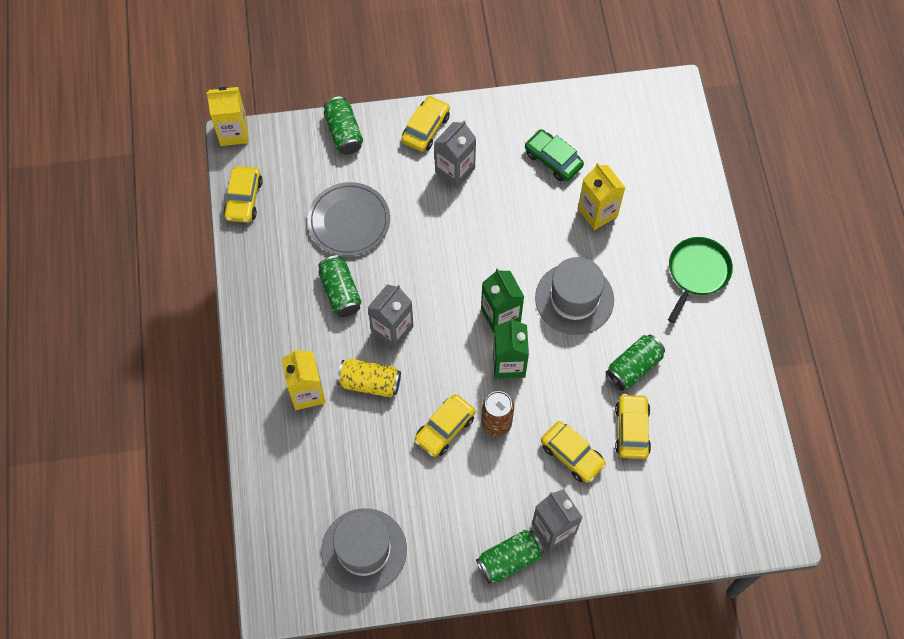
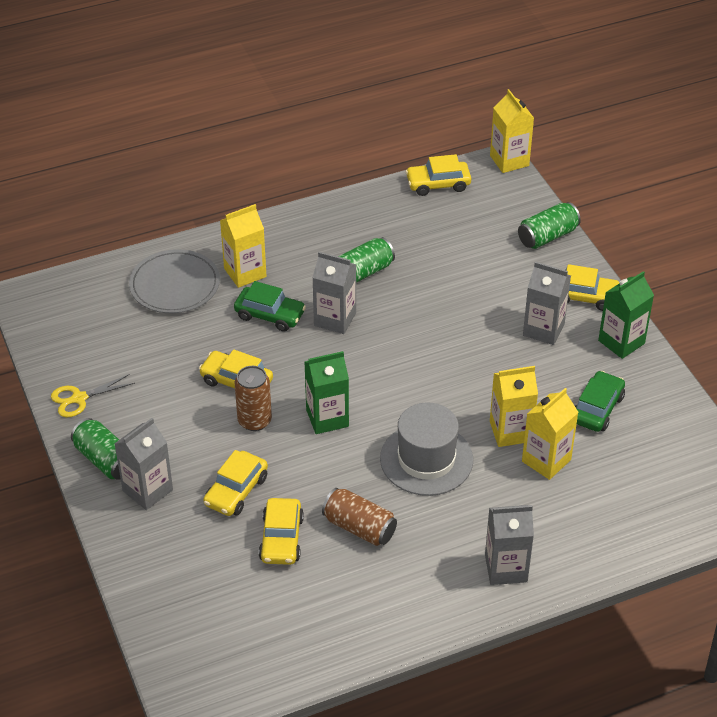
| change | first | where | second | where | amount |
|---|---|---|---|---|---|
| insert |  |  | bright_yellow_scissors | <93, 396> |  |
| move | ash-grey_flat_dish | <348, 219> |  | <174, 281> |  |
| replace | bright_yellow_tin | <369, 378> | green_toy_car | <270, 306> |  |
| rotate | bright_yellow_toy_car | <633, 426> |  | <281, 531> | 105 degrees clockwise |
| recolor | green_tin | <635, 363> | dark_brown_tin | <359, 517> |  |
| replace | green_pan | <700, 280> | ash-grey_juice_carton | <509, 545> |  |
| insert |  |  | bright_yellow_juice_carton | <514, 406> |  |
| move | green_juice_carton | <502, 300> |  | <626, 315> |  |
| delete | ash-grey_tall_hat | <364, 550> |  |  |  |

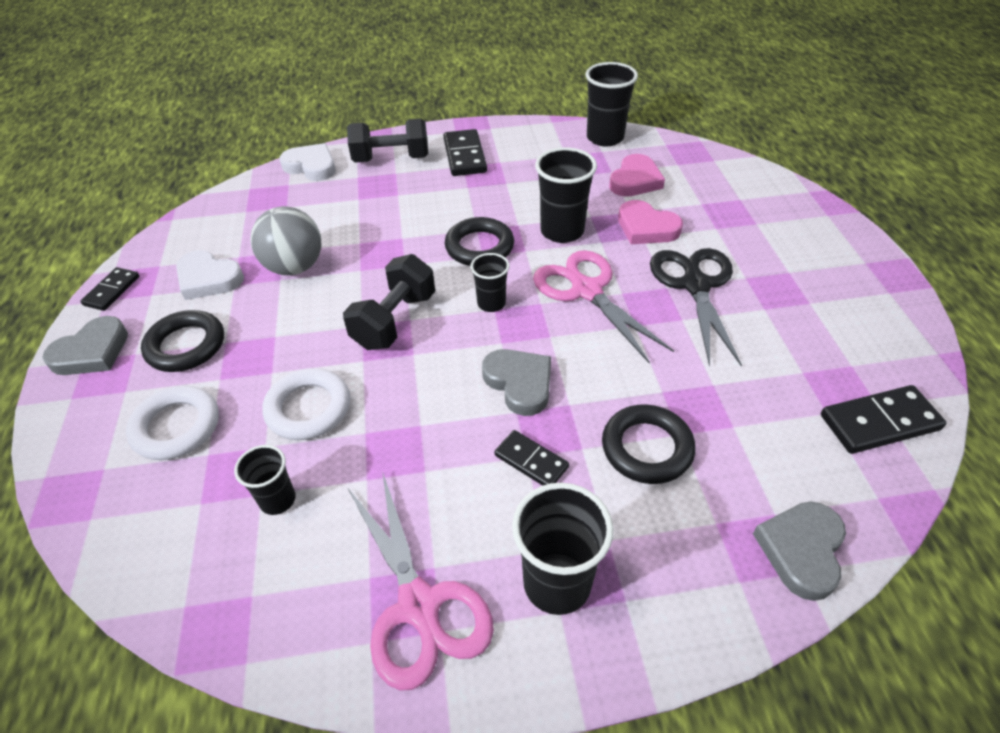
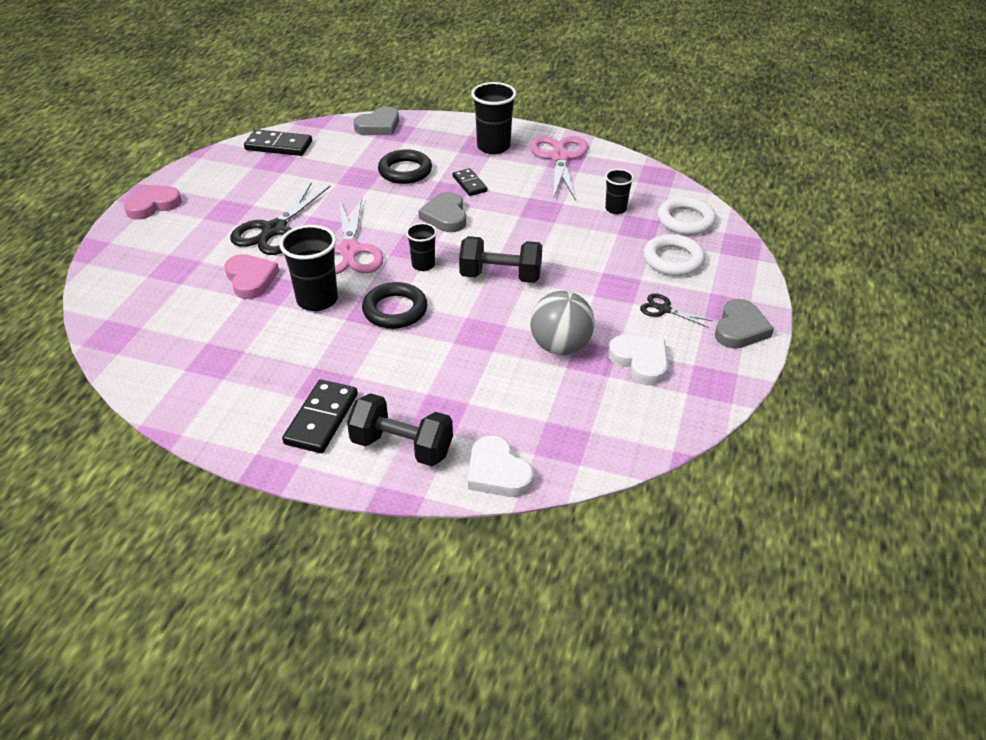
| change | first | where | second | where | amount |
|---|---|---|---|---|---|
| move | rosy_heart | <637, 175> |  | <152, 202> |  |
| rotate | jet-black_dumbbell | <389, 302> |  | <500, 259> | 45 degrees clockwise |
| replace | jet-black_torus | <182, 341> | jet-black_scissors | <676, 310> |  |
| move | snow-white_torus | <306, 404> |  | <687, 216> |  |
| rotate | ash-grey_heart | <85, 345> |  | <744, 324> | 135 degrees clockwise |
| delete | jet-black_domino_piece | <109, 289> |  |  |  |
| delete | jet-black_tumbler | <612, 104> |  |  |  |

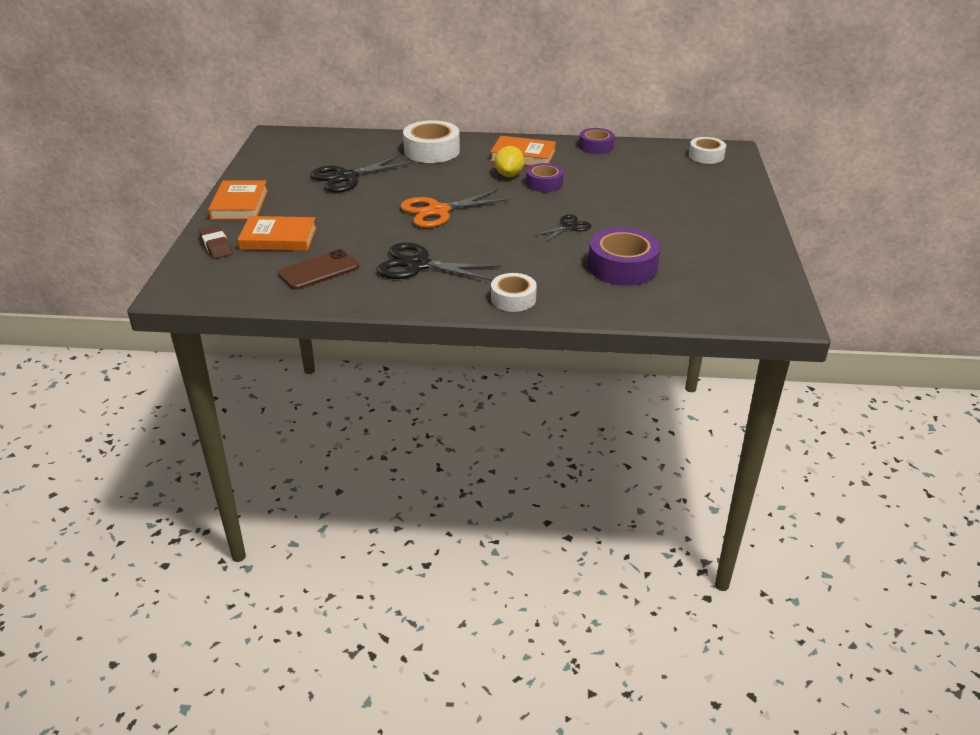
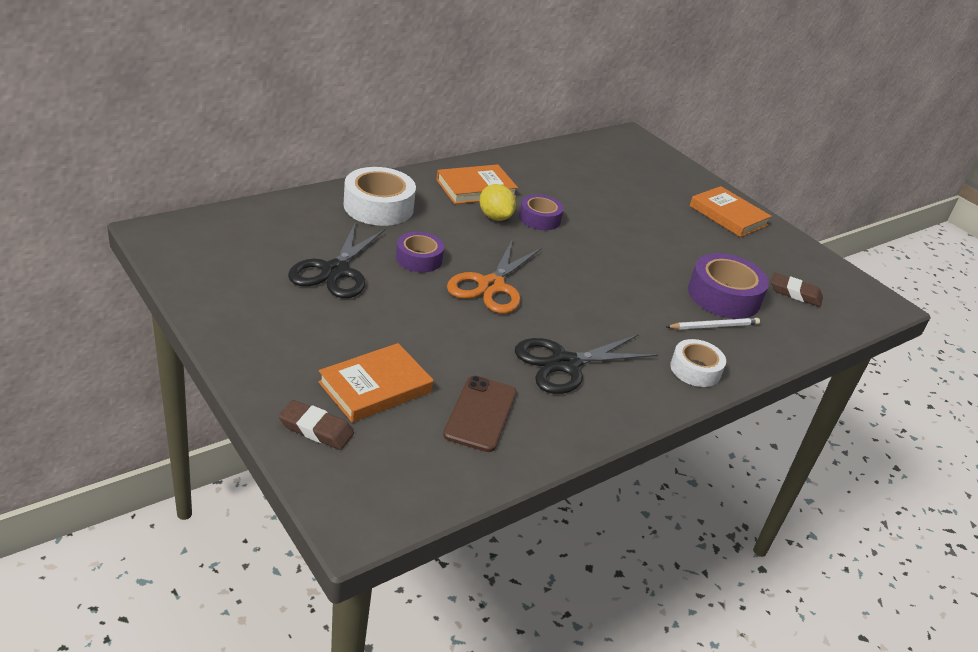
| change | first | where | second | where | amount |
|---|---|---|---|---|---|
| move | violet_roll_of_tape | <596, 141> |  | <420, 252> |  |
| insert |  |  | snow-white_lead_pencil | <713, 324> |  |
| move | orange-coloured_hardcover | <238, 200> |  | <731, 211> |  |
| insert |  |  | dark_brown_pencil_eraser | <797, 290> |  |
| delete | jet-black_scissors | <562, 228> |  |  |  |
| delete | snow-white_roll_of_tape | <707, 150> |  |  |  |

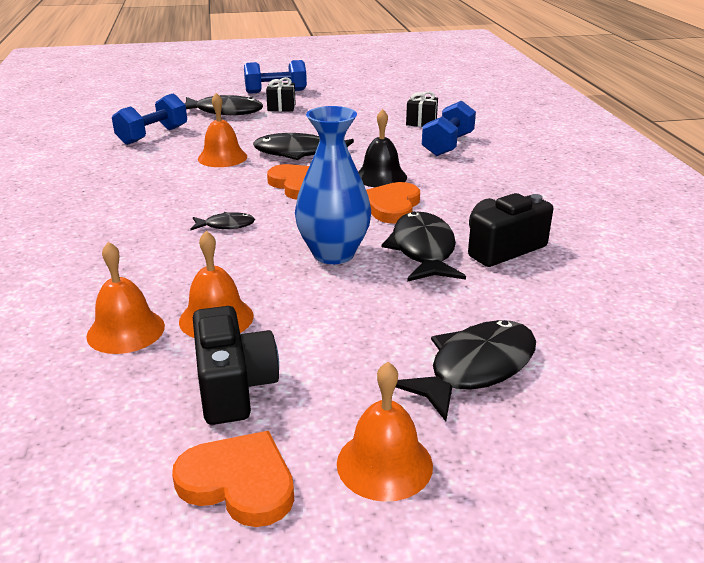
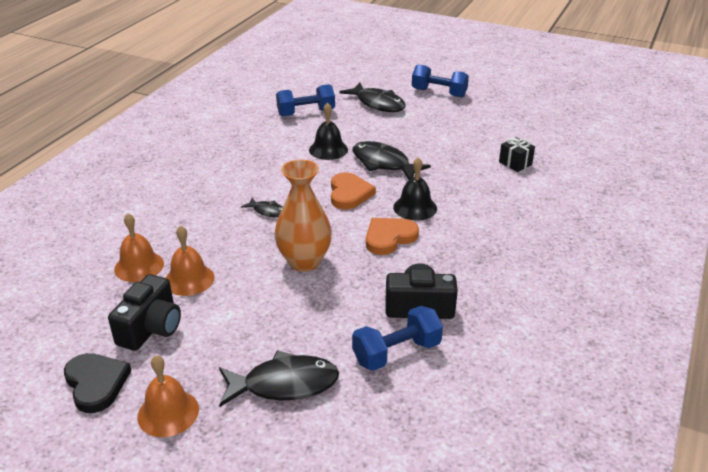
| change | first | where | second | where | amount |
|---|---|---|---|---|---|
| recolor | orange-coloured_heart | <233, 479> | jet-black_heart | <97, 383> |  |
| recolor | royal_blue_tall_vase | <333, 185> | orange-coloured_tall_vase | <303, 215> |  |
| recolor | orange-coloured_bell | <222, 130> | jet-black_bell | <328, 131> |  |
| move | royal_blue_dumbbell | <449, 128> |  | <397, 338> |  |
| delete | jet-black_gift | <281, 94> |  |  |  |
| delete | jet-black_fish | <424, 247> |  |  |  |

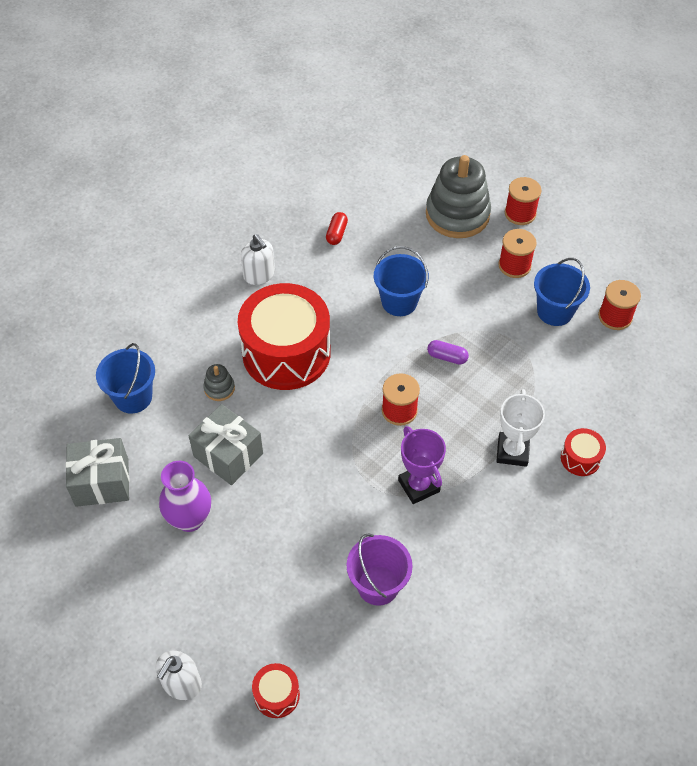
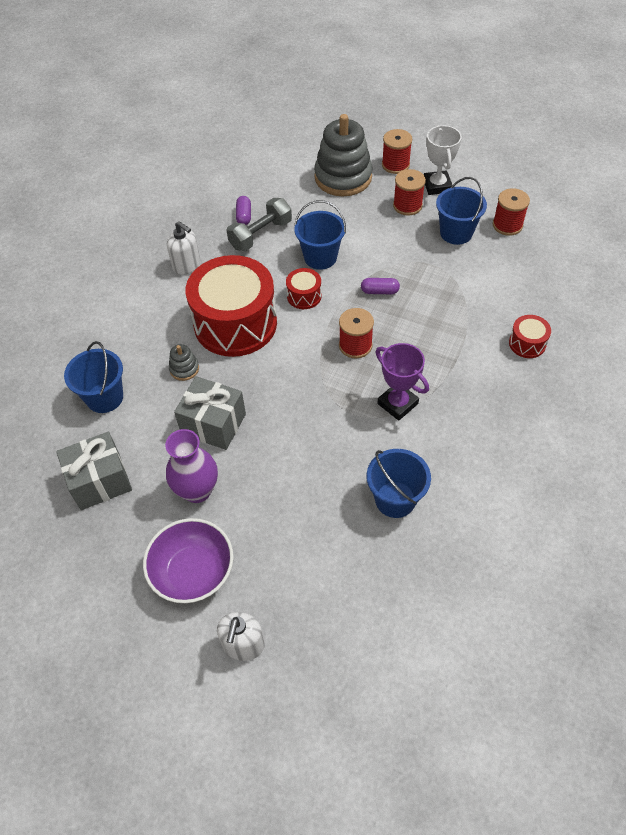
| change | first | where | second | where | amount |
|---|---|---|---|---|---|
| insert |  |  | violet_deep_dish | <188, 560> |  |
| insert |  |  | ash-grey_dumbbell | <259, 224> |  |
| recolor | red_pill | <337, 228> | violet_pill | <243, 210> |  |
| move | red_toy_drum | <276, 690> |  | <304, 288> |  |
| recolor | violet_bucket | <379, 569> | royal_blue_bucket | <399, 483> |  |
| move | snow-white_trophy | <520, 428> |  | <443, 160> |  |

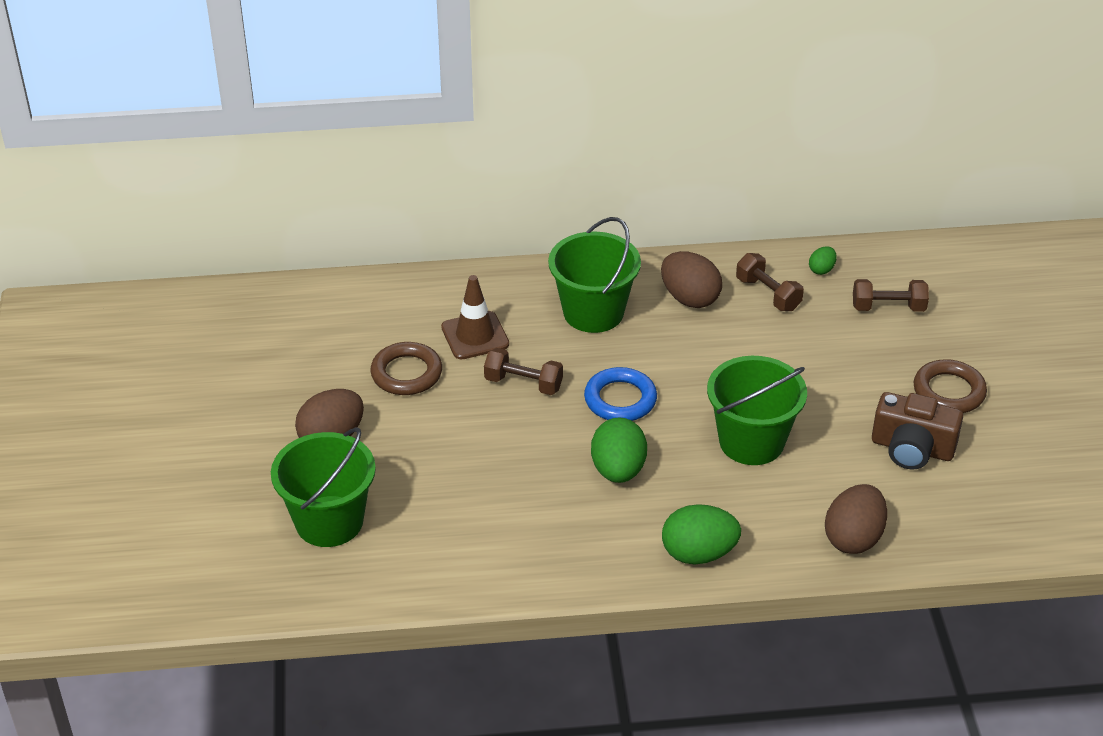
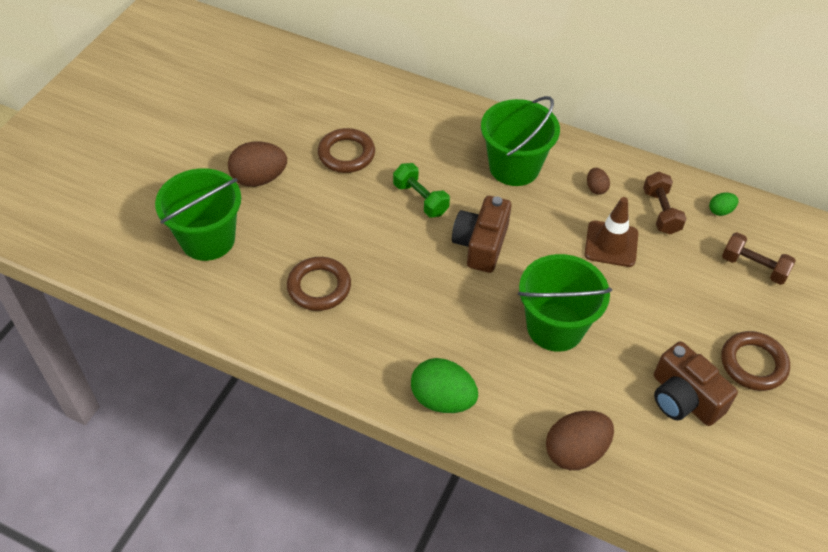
| change | first | where | second | where | amount |
|---|---|---|---|---|---|
| insert |  |  | dark_brown_torus | <319, 284> |  |
| recolor | dark_brown_dumbbell | <523, 371> | green_dumbbell | <421, 190> |  |
| replace | royal_blue_torus | <620, 394> | dark_brown_compact_camera | <481, 234> |  |
| move | dark_brown_traffic_cone | <475, 317> |  | <611, 232> |  |
| resize | dark_brown_toy_egg | <691, 279> |  | <598, 181> | x0.50 |
| delete | green_toy_egg | <619, 450> |  |  |  |

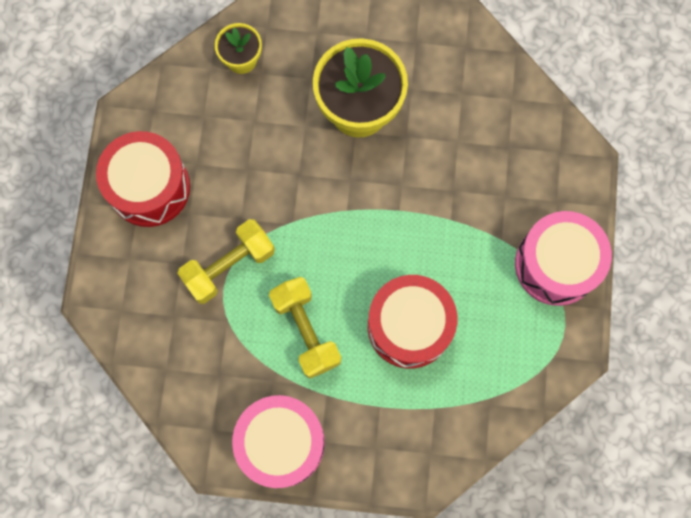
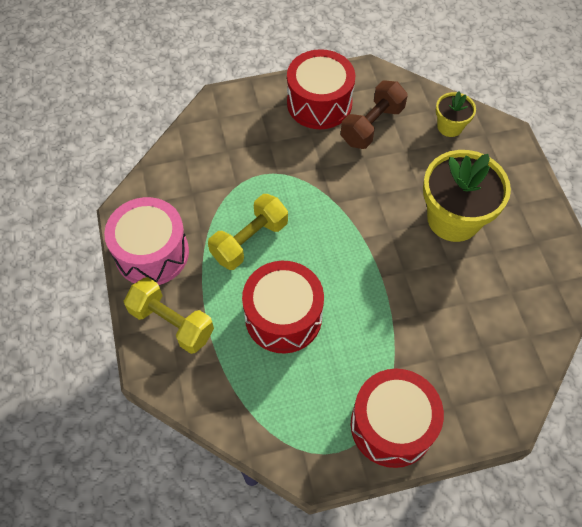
| change | first | where | second | where | amount |
|---|---|---|---|---|---|
| move | bright_yellow_dumbbell | <226, 261> |  | <169, 315> |  |
| insert |  |  | dark_brown_dumbbell | <374, 115> |  |
| recolor | rosy_toy_drum | <563, 258> | red_toy_drum | <397, 418> |  |

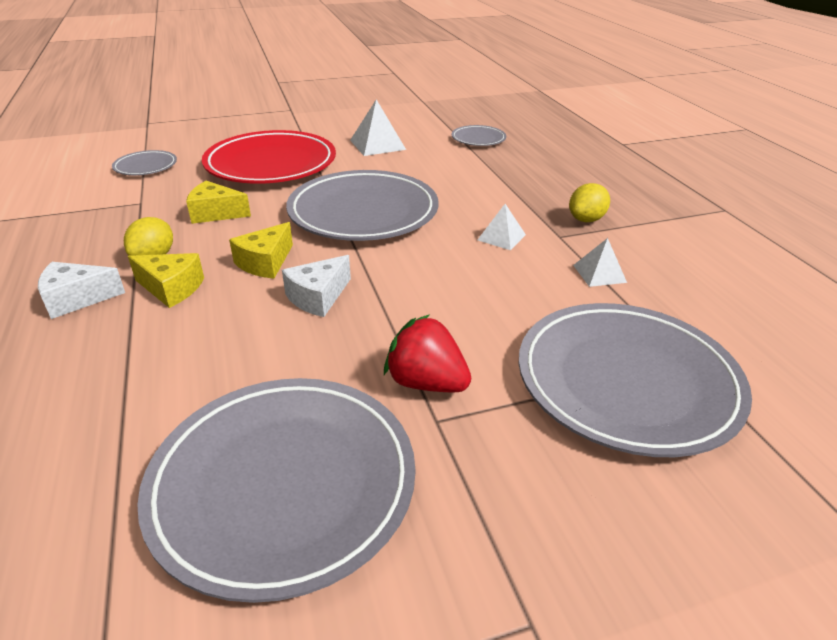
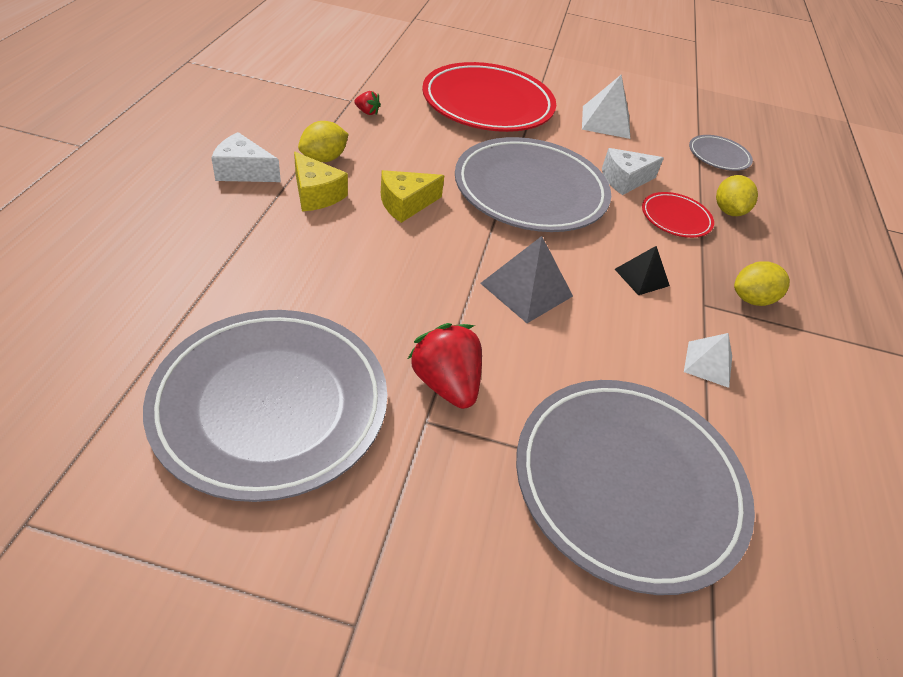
| change | first | where | second | where | amount |
|---|---|---|---|---|---|
| insert |  |  | red_toy_strawberry | <367, 103> |  |
| insert |  |  | ash-grey_solid_pyramid | <526, 279> |  |
| move | snow-white_cheese_wedge | <316, 286> |  | <633, 171> |  |
| recolor | snow-white_solid_pyramid | <502, 227> | jet-black_solid_pyramid | <642, 270> |  |
| insert |  |  | red_flat_dish | <678, 215> |  |
| insert |  |  | bright_yellow_citrus_fruit | <737, 195> |  |
| delete | ash-grey_flat_dish | <144, 162> |  |  |  |
| delete | bright_yellow_cheese_wedge | <218, 202> |  |  |  |

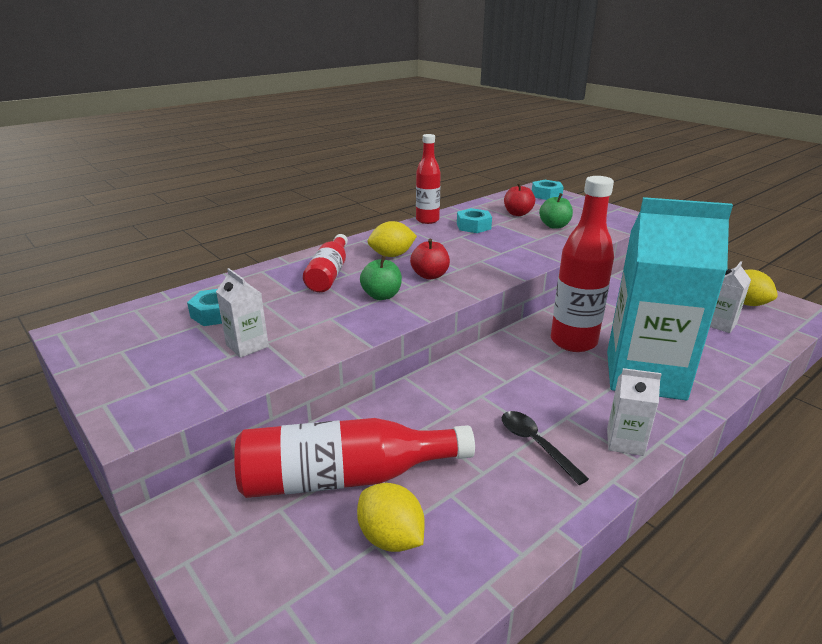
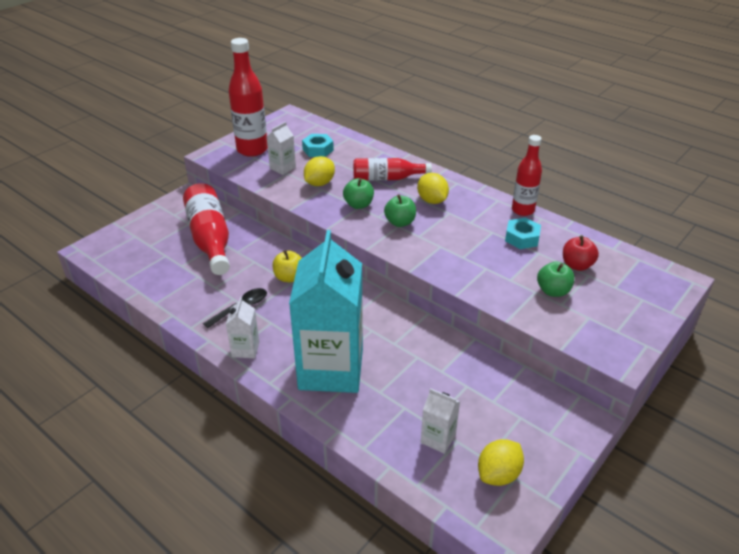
| change | first | where | second | where | amount |
|---|---|---|---|---|---|
| move | red_bottle | <582, 264> |  | <248, 97> |  |
| insert |  |  | bright_yellow_apple | <287, 266> |  |
| move | bright_yellow_citrus_fruit | <391, 517> |  | <319, 171> |  |
| recolor | red_apple | <430, 259> | green_apple | <400, 210> |  |
| delete | turquoise_hexagon_nut | <548, 190> |  |  |  |

